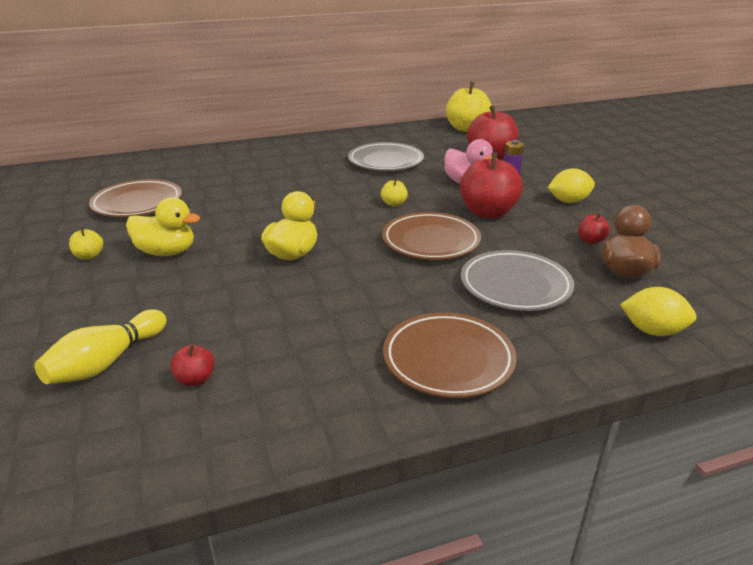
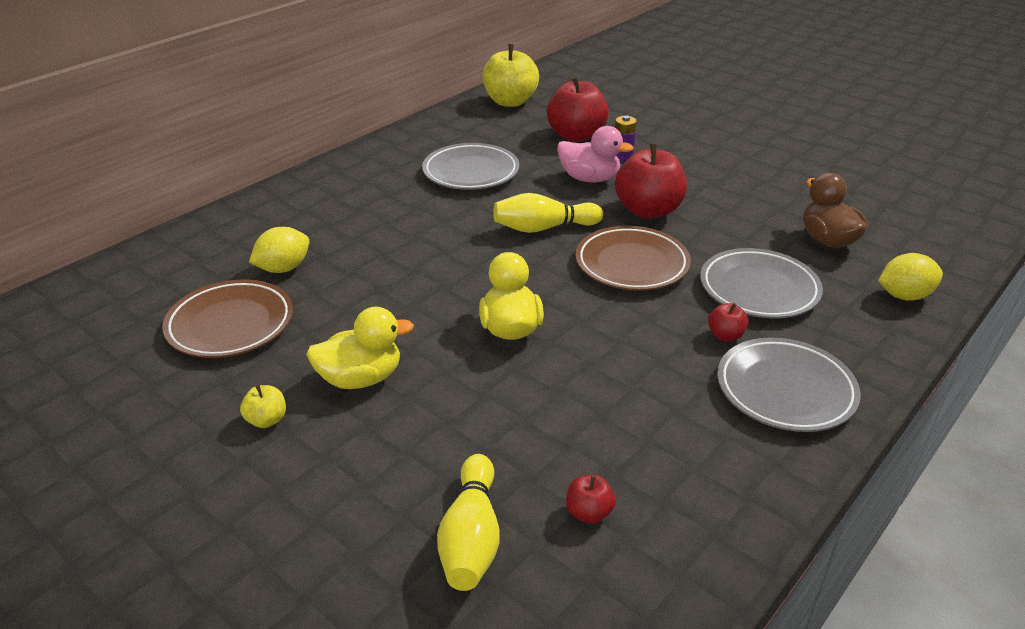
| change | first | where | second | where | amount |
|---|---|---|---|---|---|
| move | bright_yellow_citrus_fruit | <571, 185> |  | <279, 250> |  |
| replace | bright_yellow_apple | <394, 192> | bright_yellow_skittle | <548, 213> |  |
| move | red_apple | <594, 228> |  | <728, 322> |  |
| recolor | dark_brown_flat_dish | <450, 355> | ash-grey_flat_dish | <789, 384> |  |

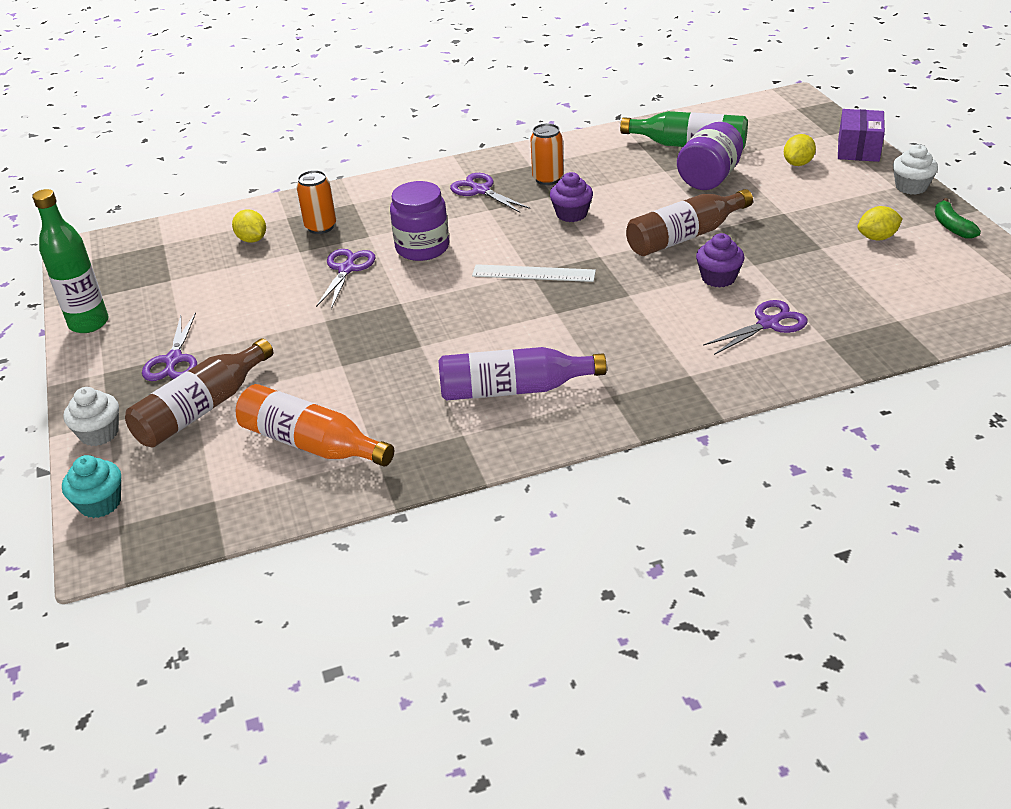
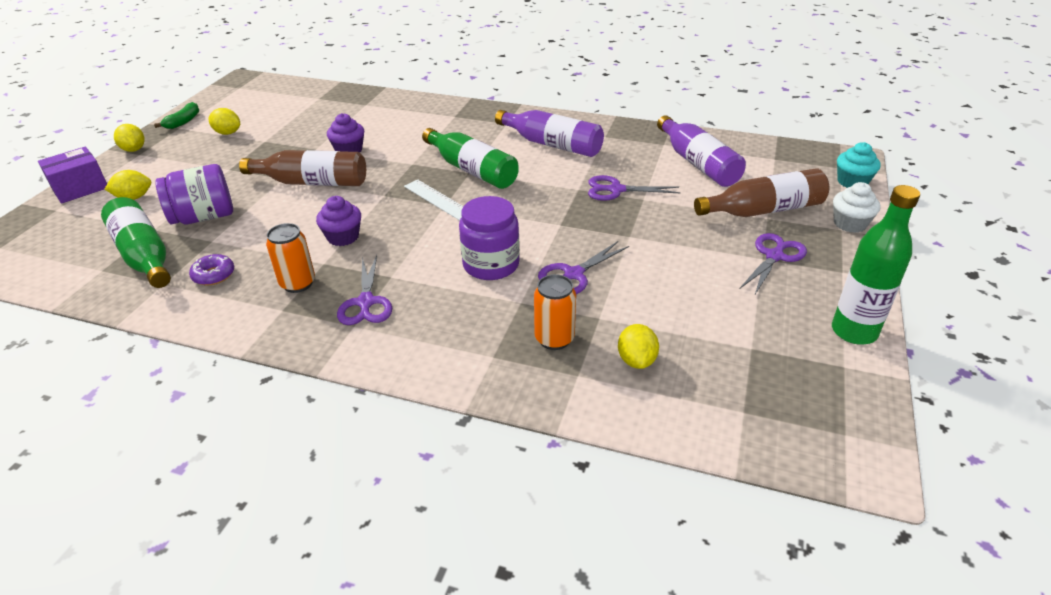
| change | first | where | second | where | amount |
|---|---|---|---|---|---|
| replace | snow-white_fairy_cake | <915, 169> | bright_yellow_citrus_fruit | <129, 138> |  |
| insert |  |  | violet_glazed_donut | <211, 269> |  |
| insert |  |  | green_bottle | <470, 158> |  |
| move | violet_scissors | <755, 327> |  | <634, 188> |  |
| recolor | orange-coloured_bottle | <315, 425> | violet_bottle | <701, 151> |  |

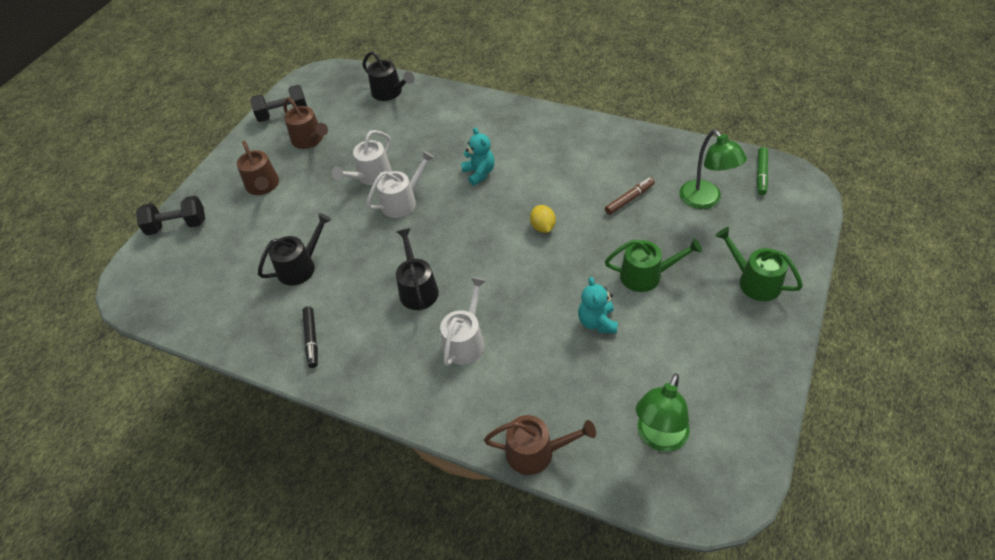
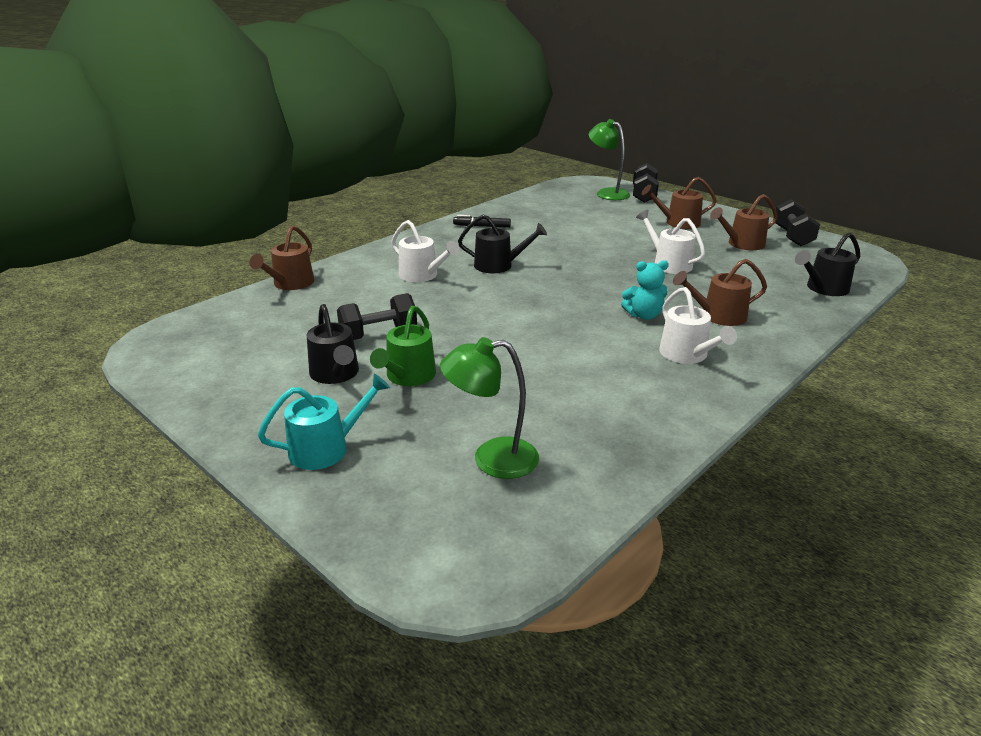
| change | first | where | second | where | amount |
|---|---|---|---|---|---|
| recolor | green_sprinkling_can | <759, 264> | turquoise_sprinkling_can | <324, 421> |  |
| move | jet-black_sprinkling_can | <294, 249> |  | <333, 344> |  |
| replace | turquoise_teddy | <598, 305> | jet-black_dumbbell | <377, 316> |  |
| move | green_desk_lamp | <663, 412> |  | <609, 159> |  |
| move | snow-white_sprinkling_can | <400, 184> |  | <698, 325> |  |
| insert |  |  | dark_brown_sprinkling_can | <720, 292> |  |
| delete | bright_yellow_citrus_fruit | <543, 219> |  |  |  |
| delete | dark_brown_marker_pen | <630, 196> |  |  |  |
| delete | green_marker_pen | <762, 171> |  |  |  |

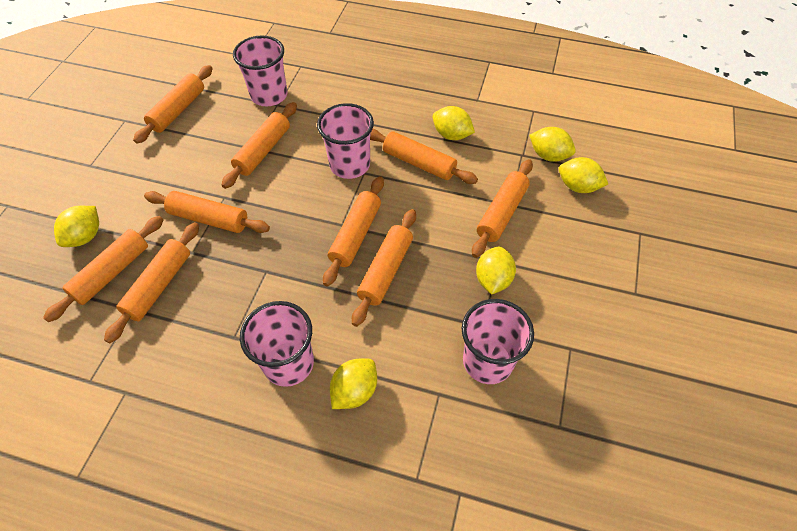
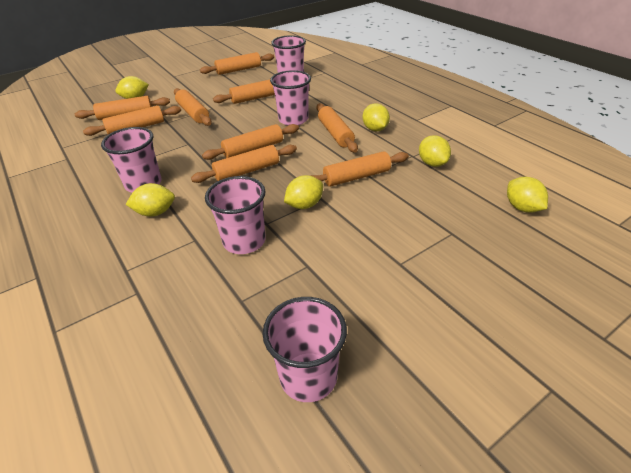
| change | first | where | second | where | amount |
|---|---|---|---|---|---|
| insert |  |  | rosy_tumbler | <305, 349> |  |
| move | bright_yellow_citrus_fruit | <583, 175> |  | <527, 195> |  |

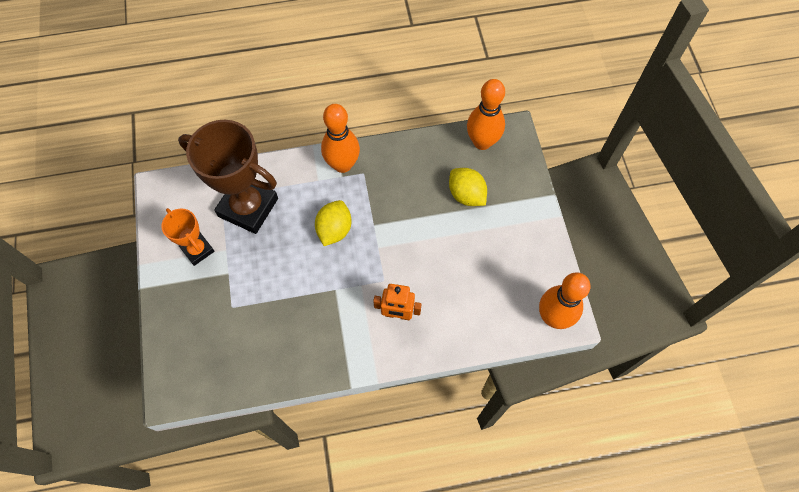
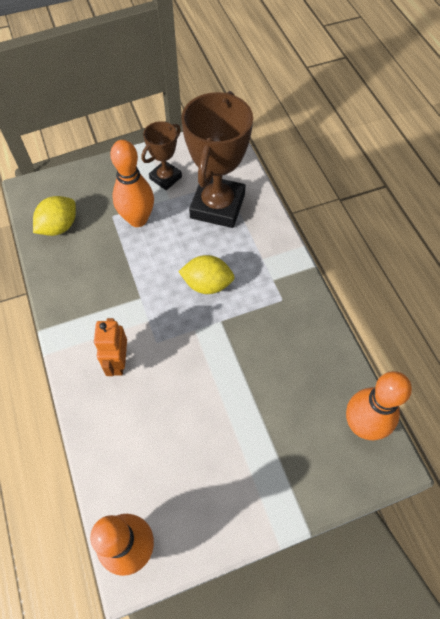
| change | first | where | second | where | amount |
|---|---|---|---|---|---|
| move | bright_yellow_citrus_fruit | <468, 187> |  | <54, 216> |  |
| move | orange-coloured_skittle | <340, 138> |  | <132, 183> |  |
| recolor | orange-coloured_trophy | <188, 237> | dark_brown_trophy | <161, 155> |  |

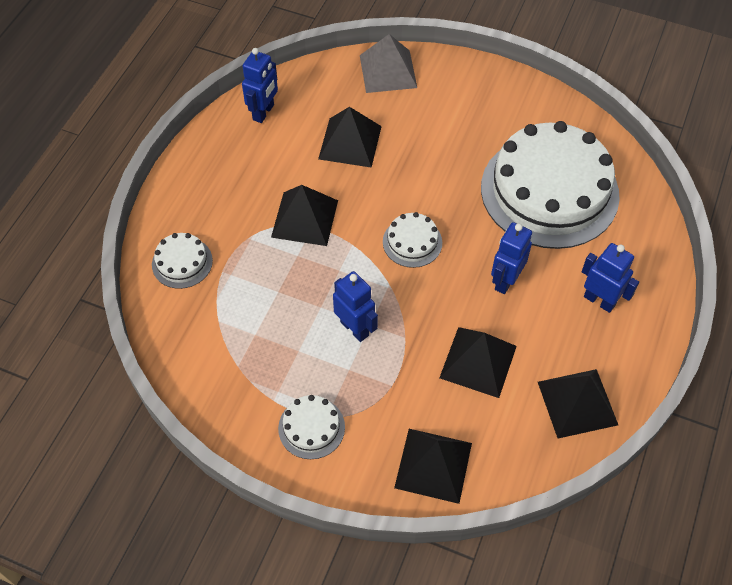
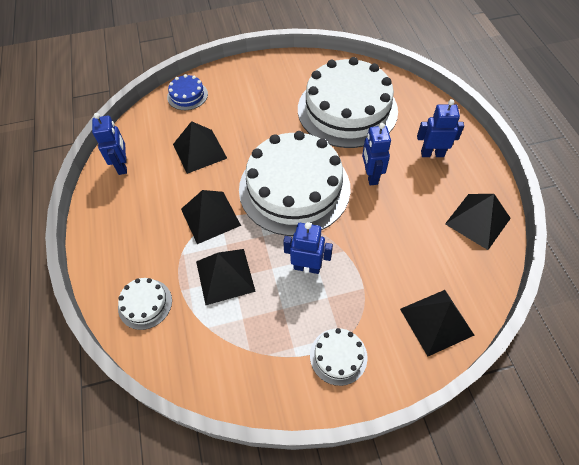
| change | first | where | second | where | amount |
|---|---|---|---|---|---|
| replace | ash-grey_solid_pyramid | <388, 63> | royal_blue_cake | <187, 92> |  |
| move | jet-black_solid_pyramid | <478, 362> |  | <226, 277> |  |
| resize | snow-white_cake | <412, 240> |  | <295, 183> | x2.38 |

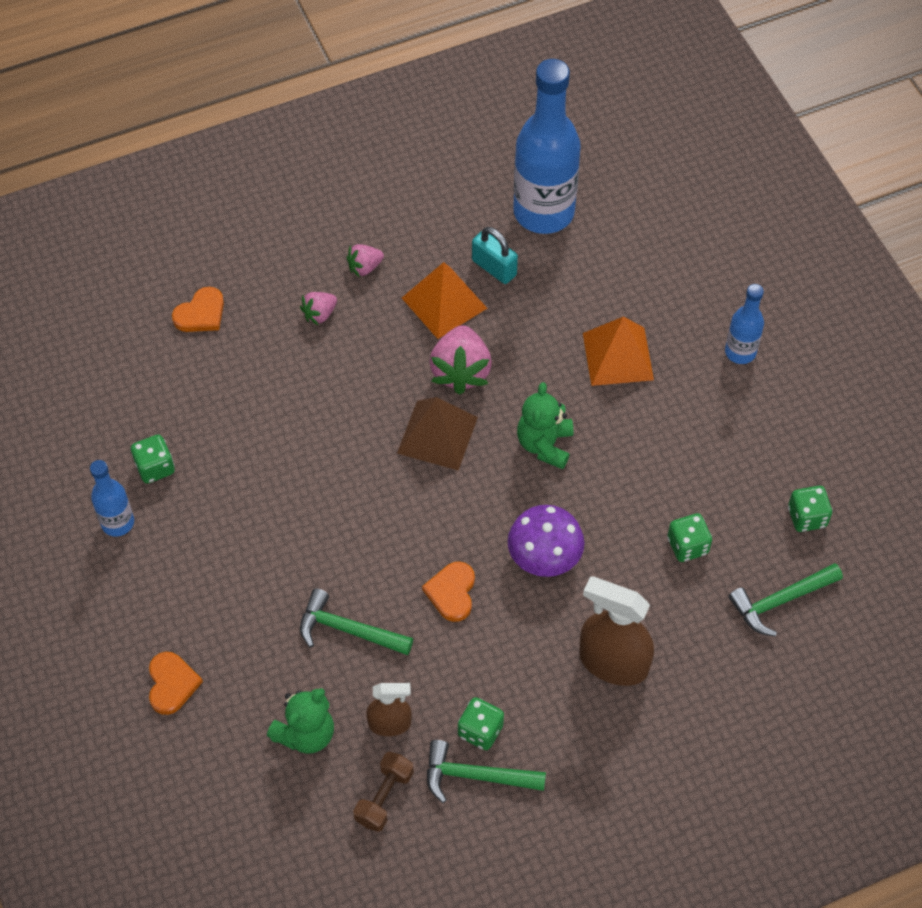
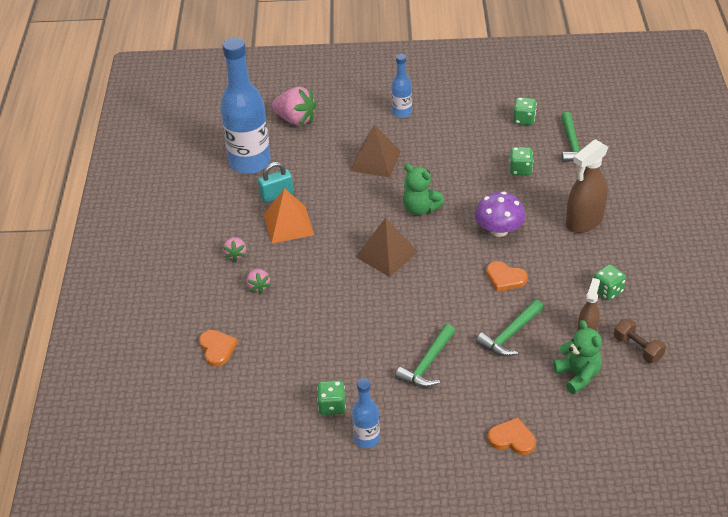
| change | first | where | second | where | amount |
|---|---|---|---|---|---|
| move | rosy_toy_strawberry | <461, 360> |  | <294, 106> |  |
| recolor | orange-coloured_solid_pyramid | <618, 351> | dark_brown_solid_pyramid | <375, 151> |  |
| move | green_claw_hammer | <486, 771> |  | <425, 356> |  |

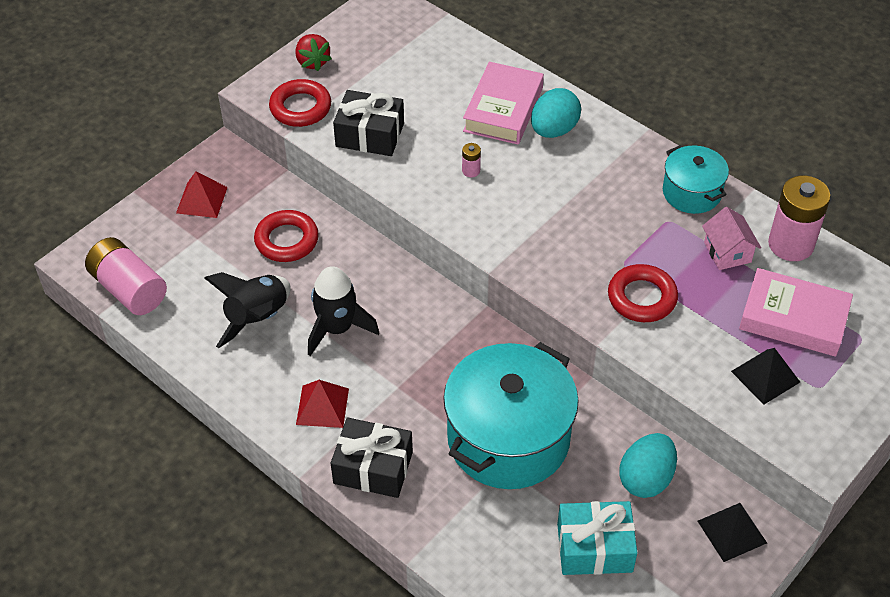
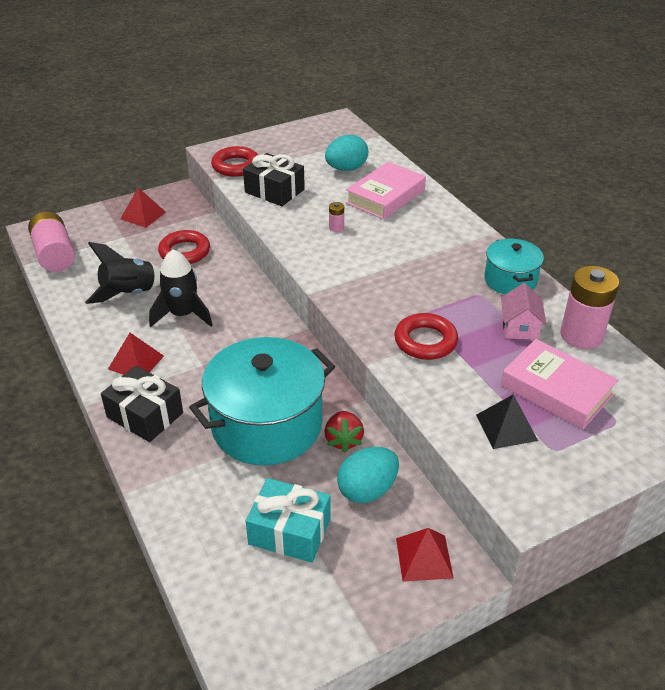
| change | first | where | second | where | amount |
|---|---|---|---|---|---|
| move | turquoise_toy_egg | <556, 113> |  | <346, 153> |  |
| move | red_toy_strawberry | <314, 52> |  | <344, 432> |  |
| recolor | jet-black_solid_pyramid | <732, 532> | red_solid_pyramid | <425, 555> |  |

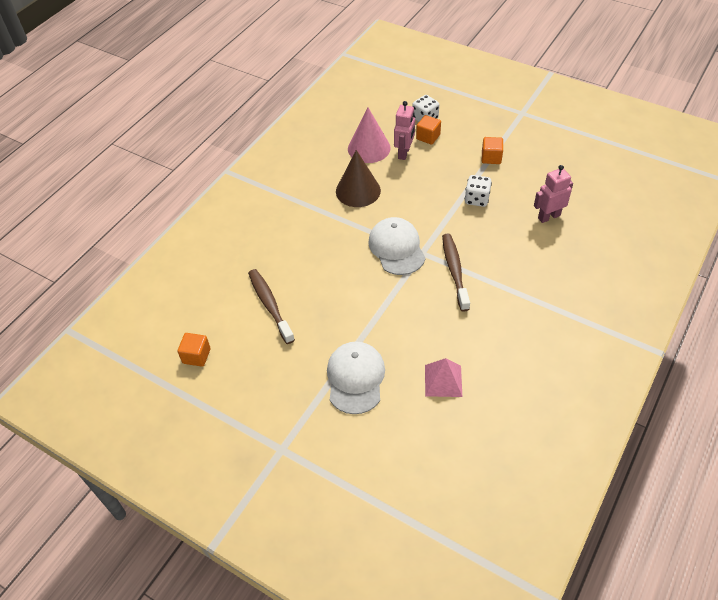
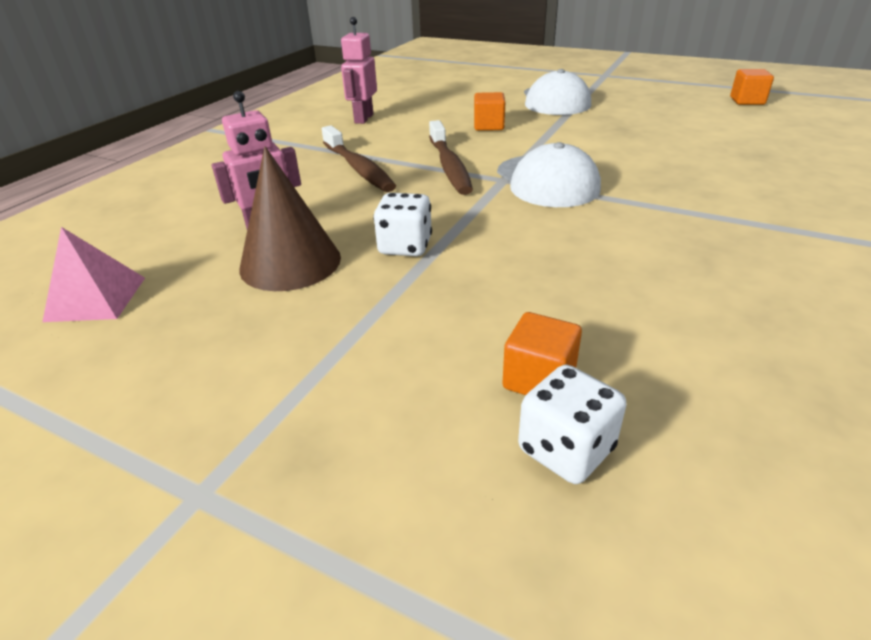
| change | first | where | second | where | amount |
|---|---|---|---|---|---|
| move | rosy_solid_pyramid | <443, 377> |  | <93, 274> |  |
| move | dark_brown_cone | <358, 178> |  | <290, 218> |  |
| move | dark_brown_toothbrush | <271, 306> |  | <359, 158> |  |
| move | rosy_toy_robot | <404, 130> |  | <359, 70> |  |
| move | orange-coloured_block | <492, 150> |  | <489, 111> |  |
| delete | rosy_cone | <369, 135> |  |  |  |

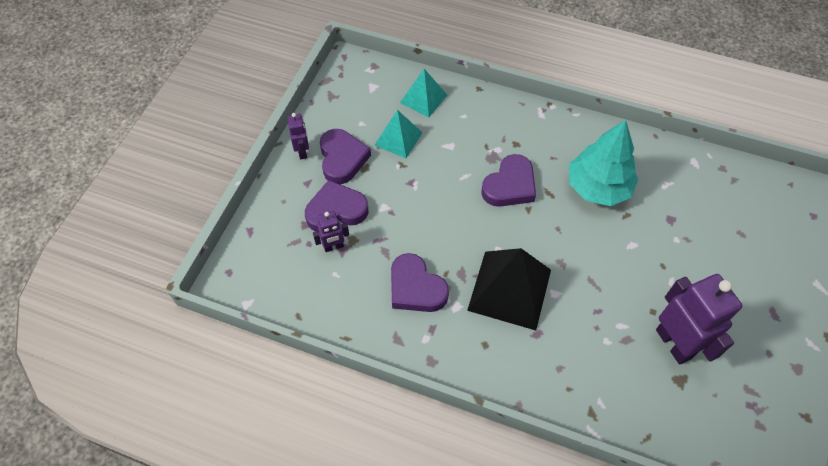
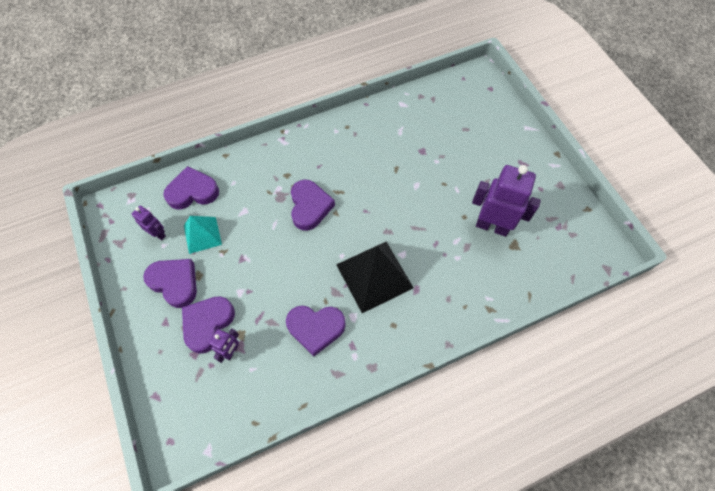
| change | first | where | second | where | amount |
|---|---|---|---|---|---|
| move | violet_toy_robot | <298, 136> |  | <149, 223> |  |
| replace | turquoise_solid_pyramid | <423, 93> | violet_heart | <191, 187> |  |
| delete | turquoise_fir_tree | <603, 163> |  |  |  |

